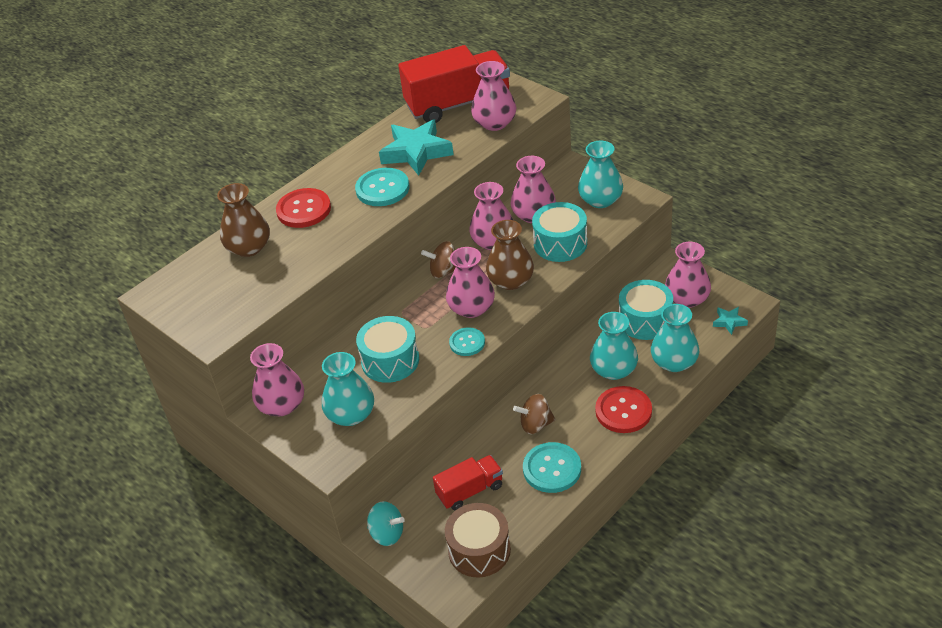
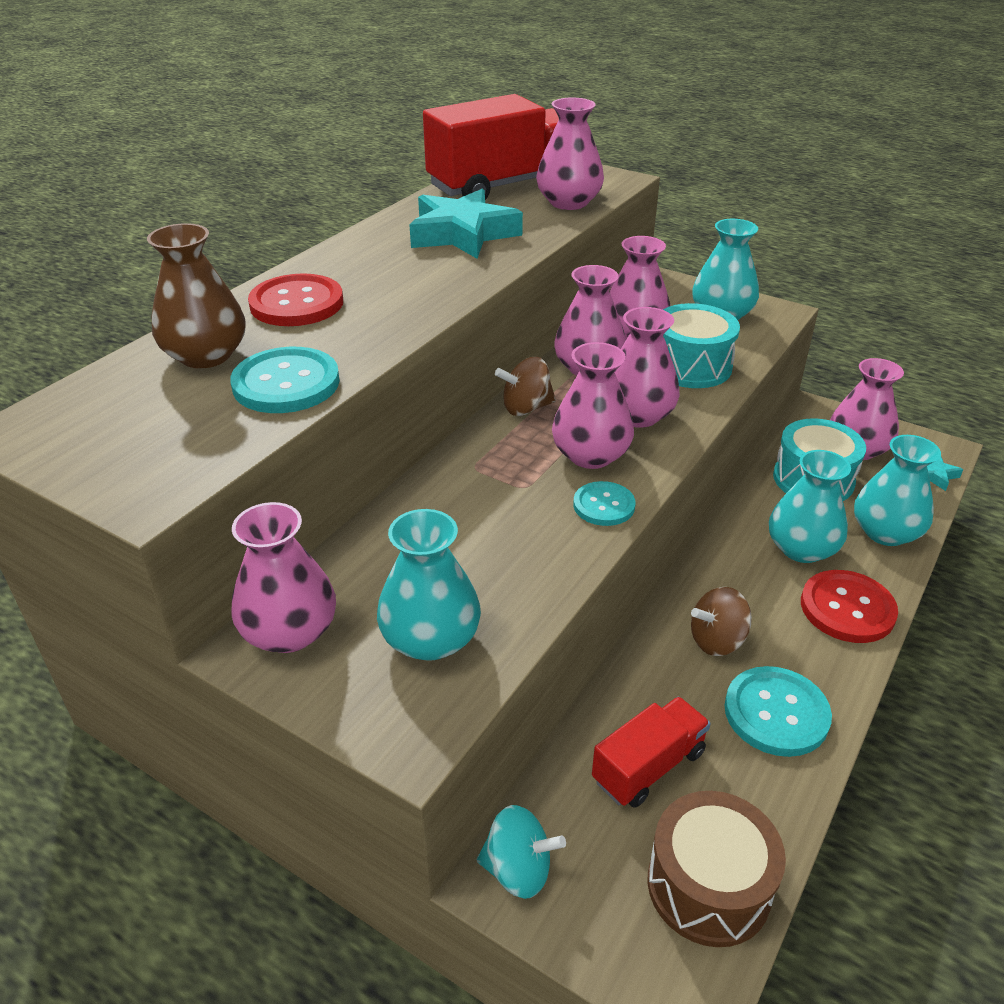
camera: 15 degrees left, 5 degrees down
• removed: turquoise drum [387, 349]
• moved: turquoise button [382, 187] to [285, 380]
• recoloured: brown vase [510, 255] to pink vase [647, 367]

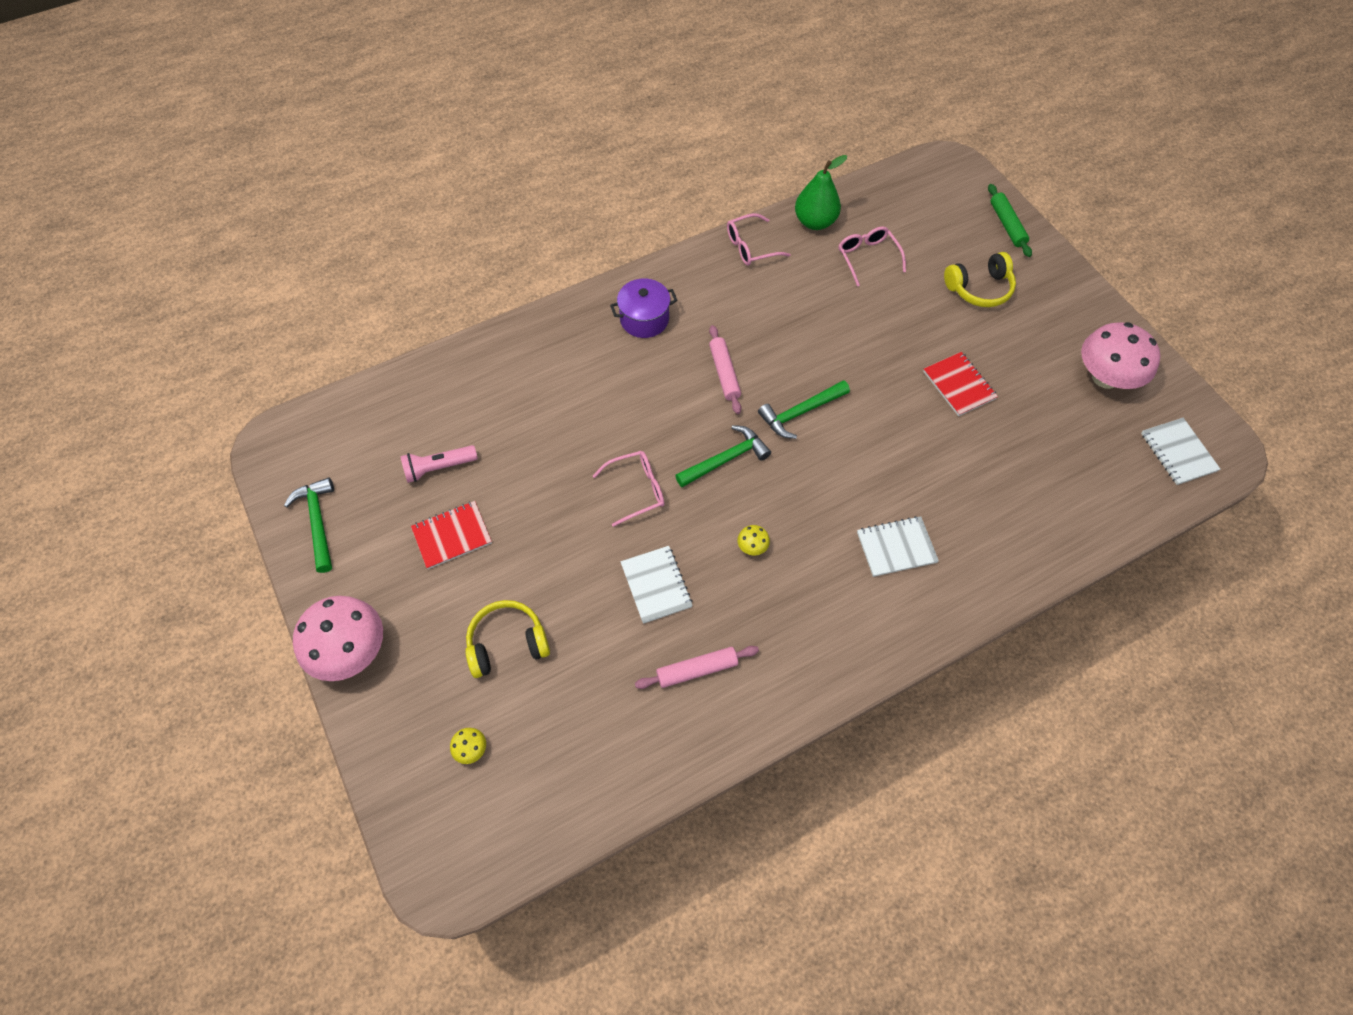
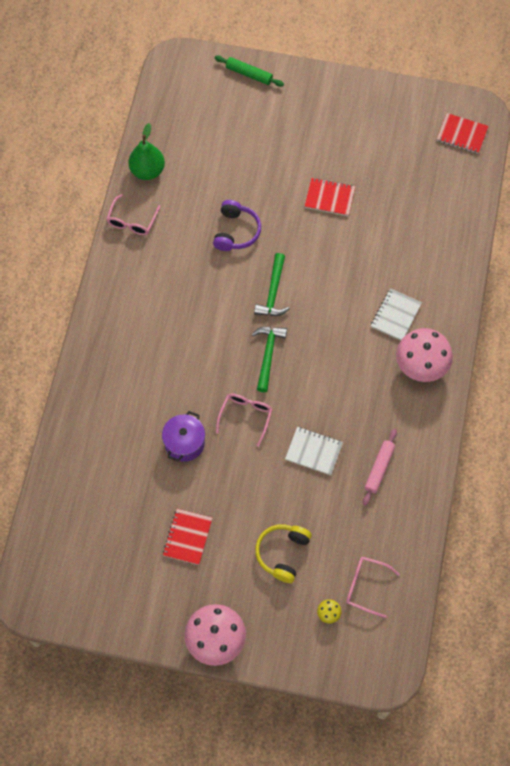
camera: 50 degrees left, 5 degrees up
• removed: green hammer [309, 525]
• removed: pink flashlight [439, 464]
• removed: pink rolling pin [725, 369]
• removed: yellow mushroom [753, 540]
• removed: yellow headphones [980, 279]
• added: purple headphones [237, 225]
• moved: purple pot [644, 308] to [183, 436]
• moved: pink glasses [872, 257] to [373, 587]
• moved: pink mushroom [1121, 355] to [424, 355]
• recoloured: white notebook [1181, 451] to red notebook [463, 133]

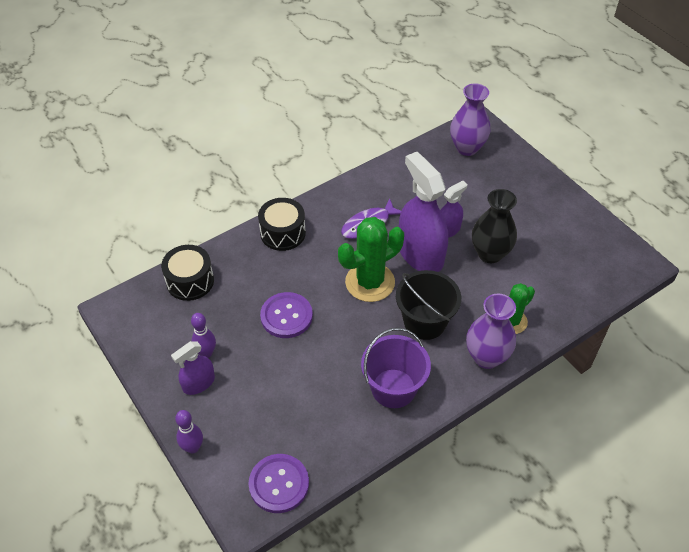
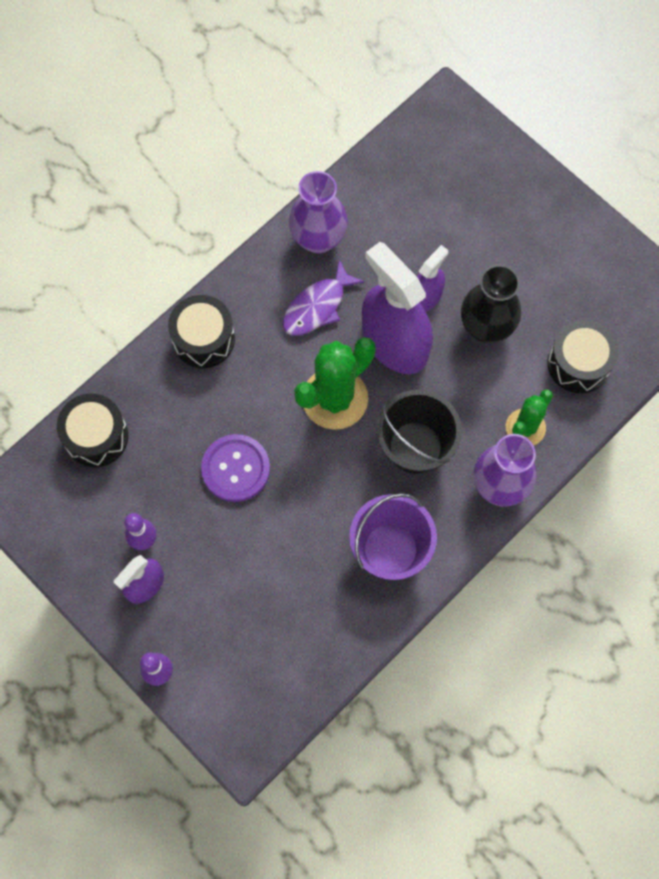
camera: 10 degrees left, 20 degrees up
• removed: purple button [279, 483]
• added: black drum [583, 356]
• moved: purple vase [470, 119] to [318, 212]

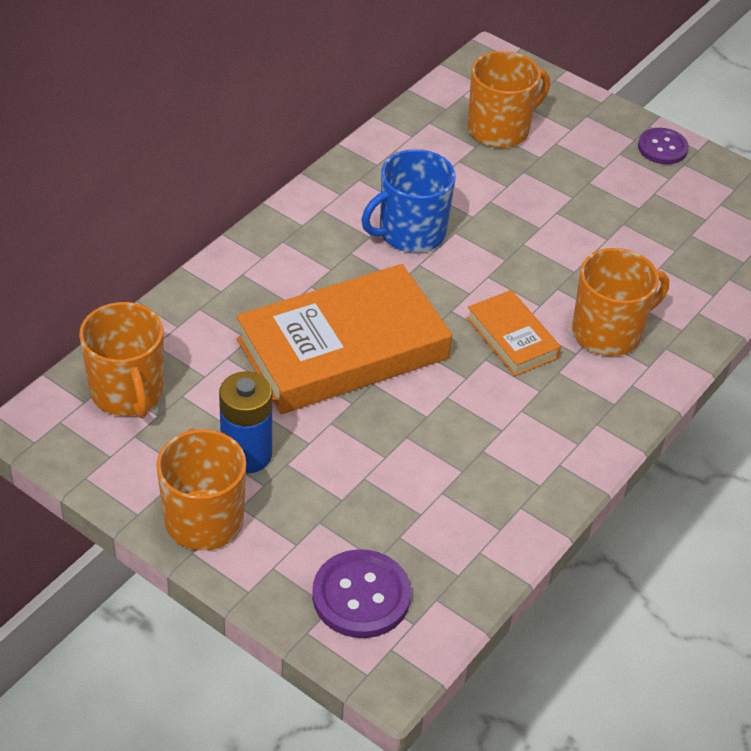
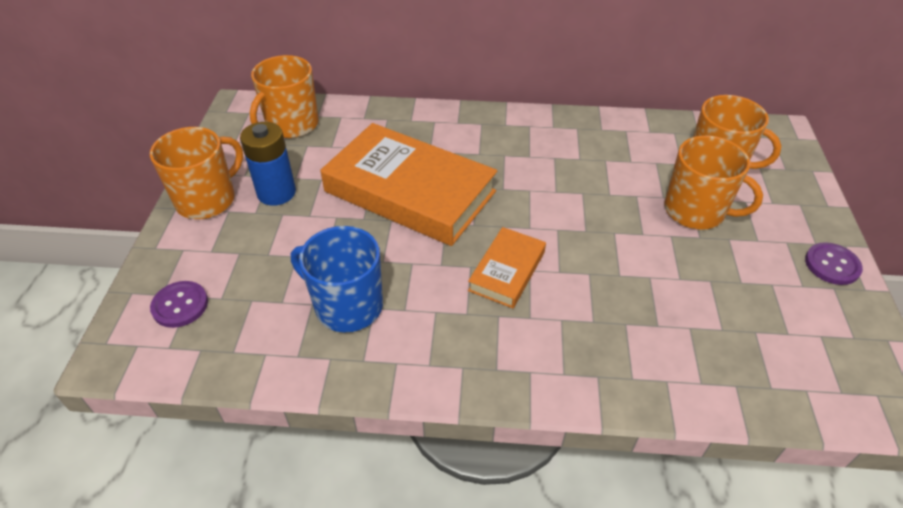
camera: 60 degrees right, 0 degrees up
• moved: blue mug [408, 201] to [337, 279]
• moved: orange mug [620, 302] to [714, 182]
• resized: purple button [361, 593] = [179, 304] x0.66

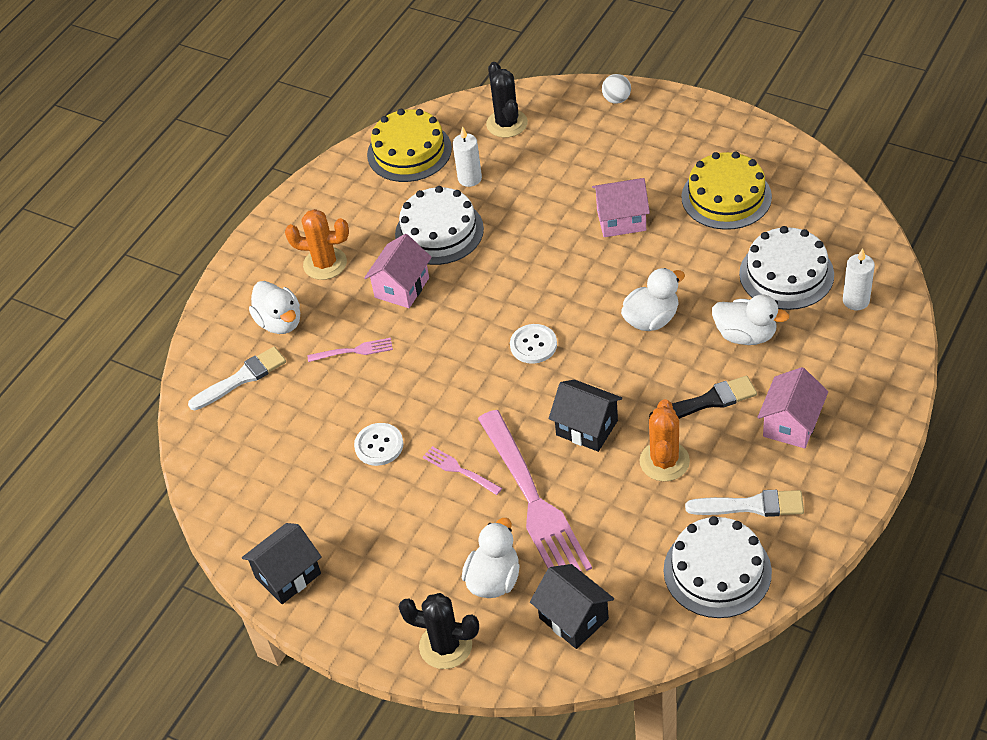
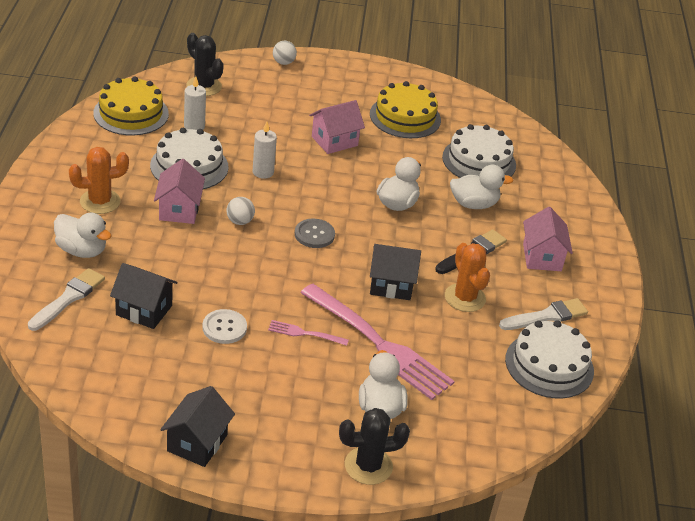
camera: 35 degrees left, 10 degrees down
• removed: pink fork [350, 350]
• added: white ball [241, 211]
• moved: black house [572, 606] to [144, 296]
• moved: white candle [859, 279] to [264, 150]
• recoloured: white button [533, 344] to grey button [315, 233]

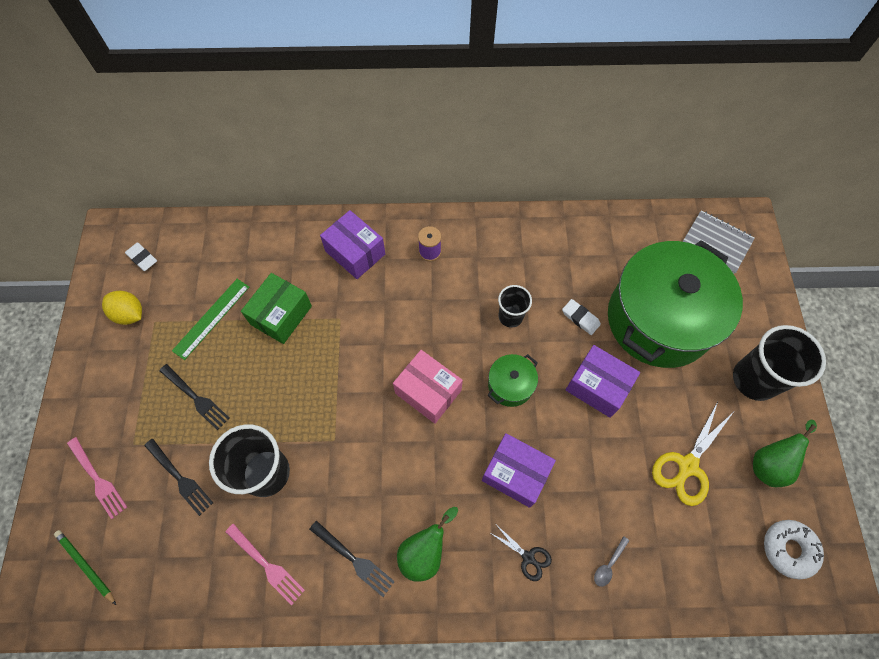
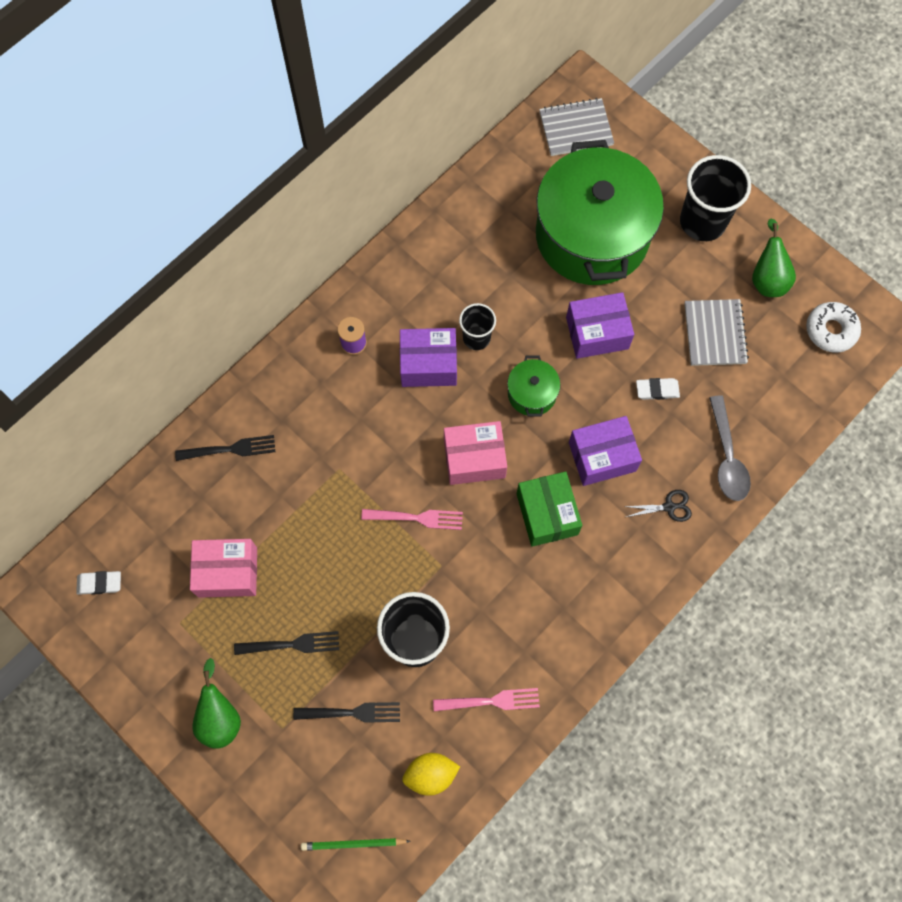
camera: 45 degrees left, 5 degrees up
• moved: pink fork [97, 478] to [412, 519]
• moved: yellow lemon [122, 308] to [431, 774]
• moved: green box [276, 308] to [549, 509]
• moved: black fork [352, 558] to [225, 448]
• moved: purple box [352, 244] to [428, 357]
• moved: green pear [427, 544] to [216, 703]
• moved: white eraser [581, 317] to [658, 389]
• replaced: green ruler [210, 319] to pink box [223, 568]
• replaced: yellow scissors [692, 453] to grey notebook [716, 332]
• resized: grey spoon [611, 561] = [730, 448] x2.02

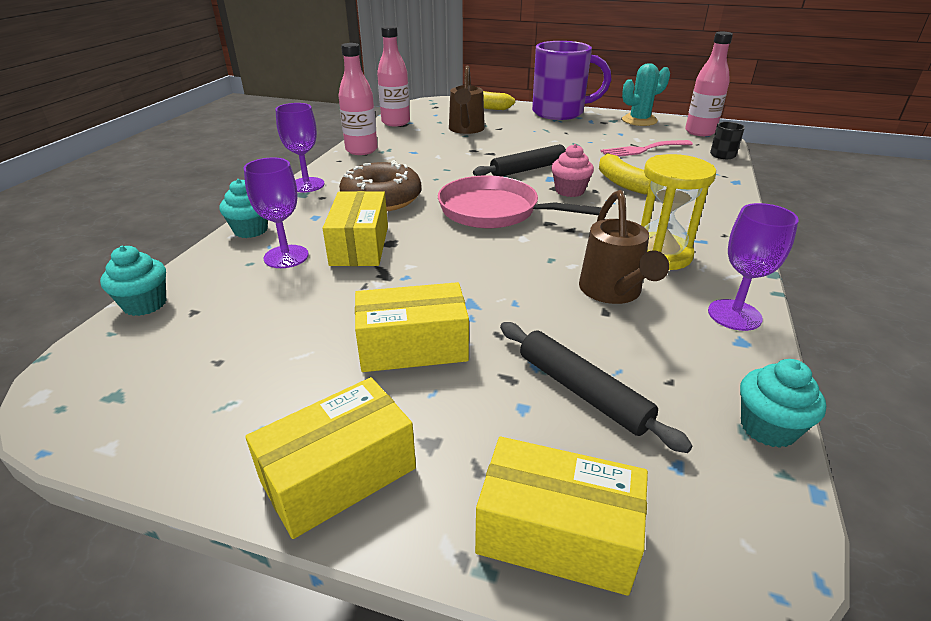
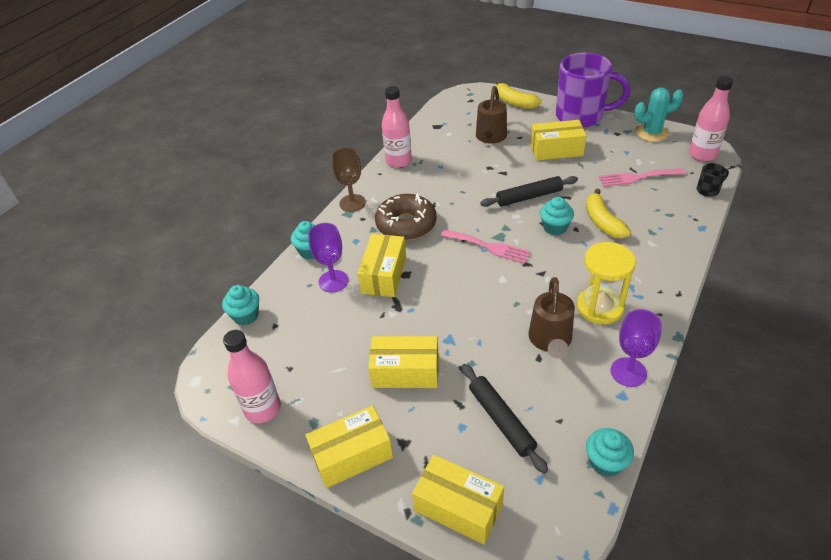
camera: 15 degrees right, 10 degrees up
• added: yellow box [559, 140]
• moved: pink bottle [393, 76] to [252, 376]
• replaced: pink pan [520, 201] to pink fork [485, 246]
• recoloured: purple goblet [300, 147] to brown goblet [349, 179]
• recoloured: pink cupcake [572, 170] to turquoise cupcake [557, 216]

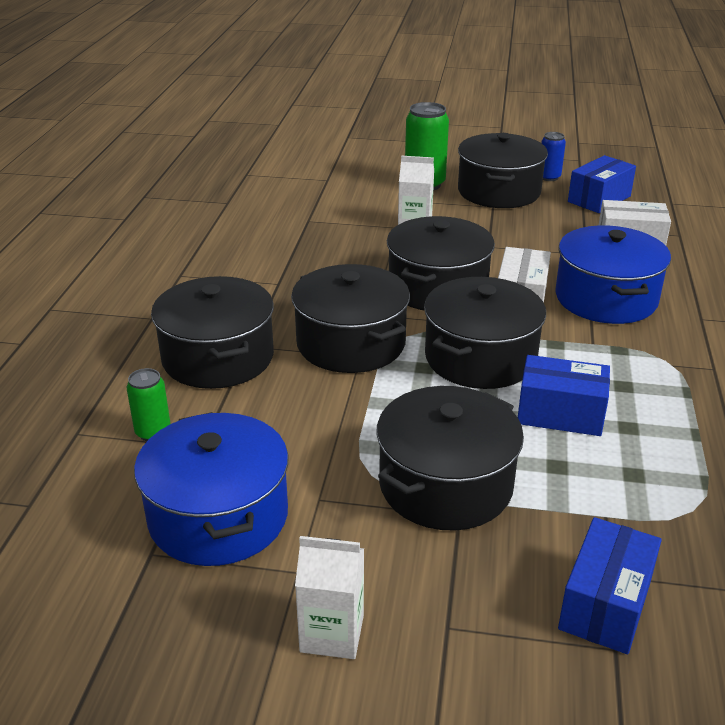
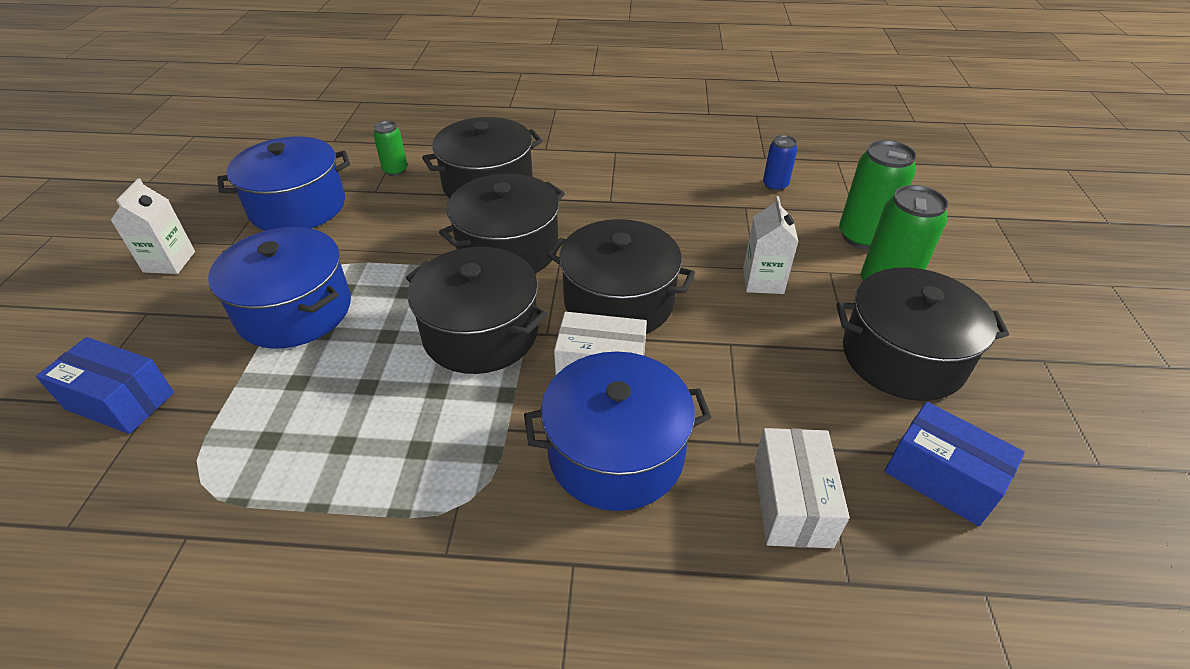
camera: 85 degrees right, 10 degrees up
• removed: blue box [564, 395]
• added: green can [877, 194]
• moved: blue can [553, 156] to [780, 163]
• recoloured: black pot [450, 458] to blue pot [279, 288]

